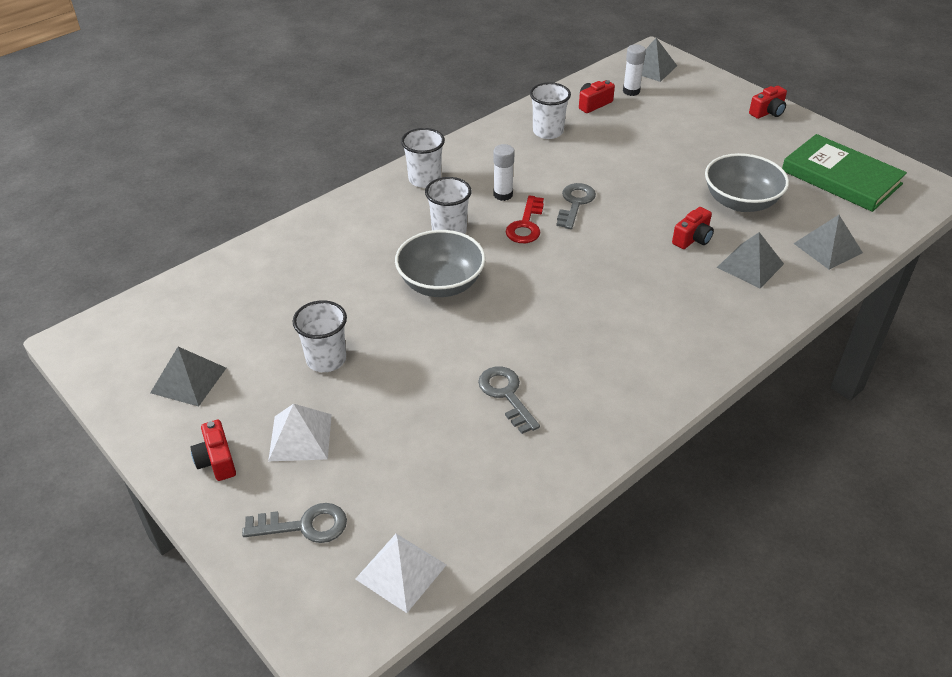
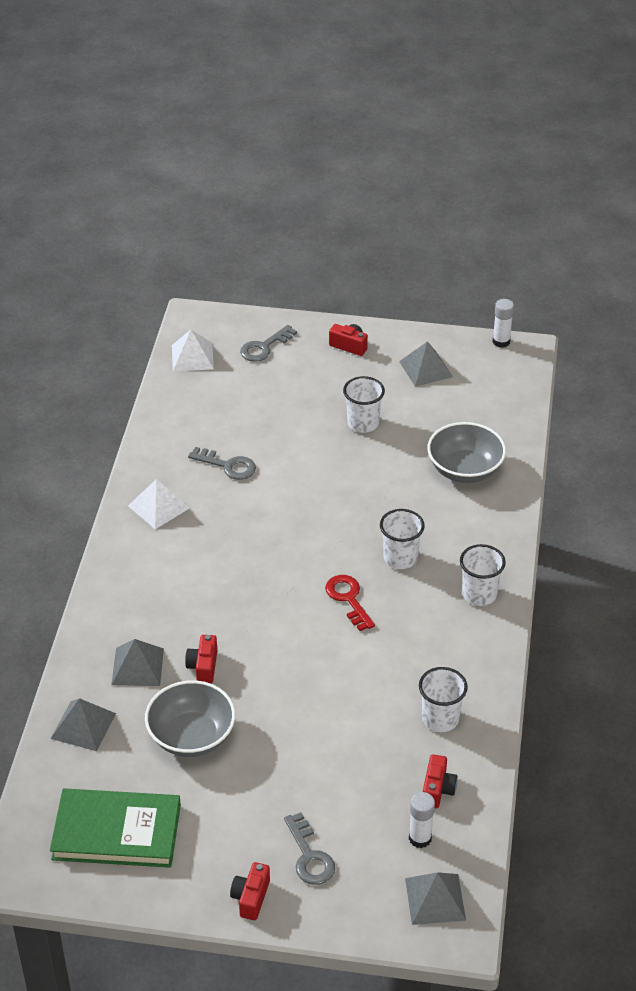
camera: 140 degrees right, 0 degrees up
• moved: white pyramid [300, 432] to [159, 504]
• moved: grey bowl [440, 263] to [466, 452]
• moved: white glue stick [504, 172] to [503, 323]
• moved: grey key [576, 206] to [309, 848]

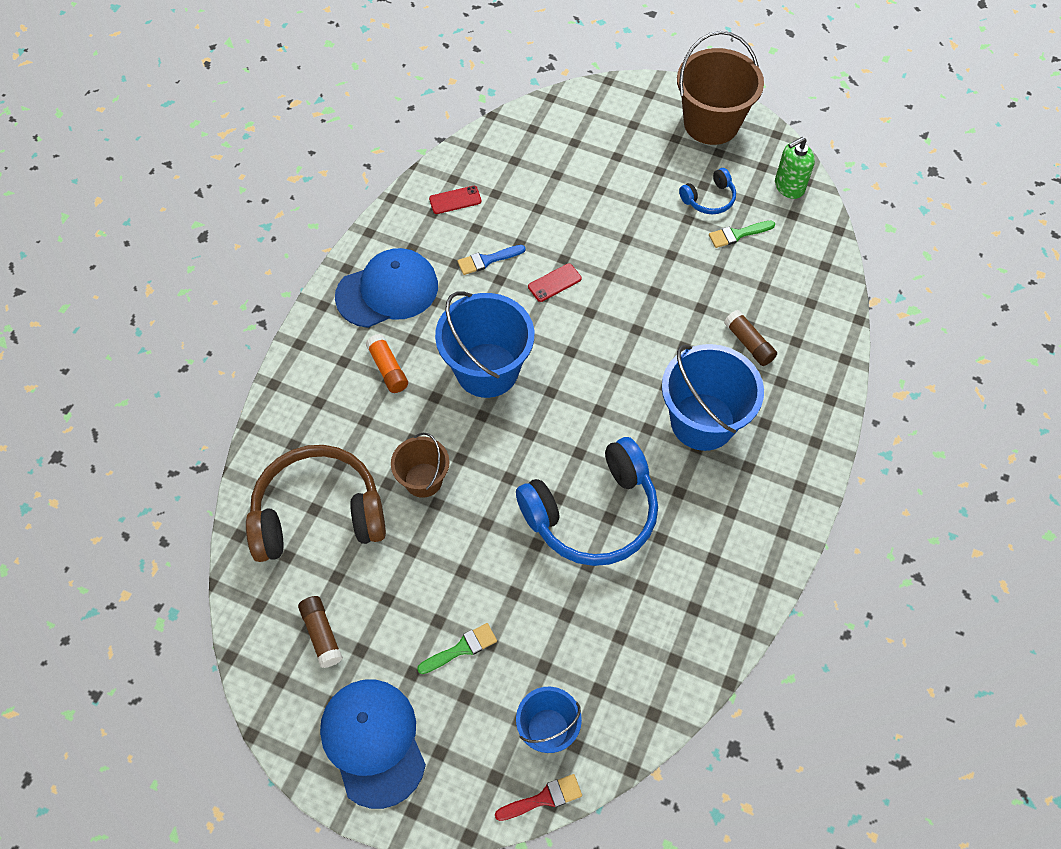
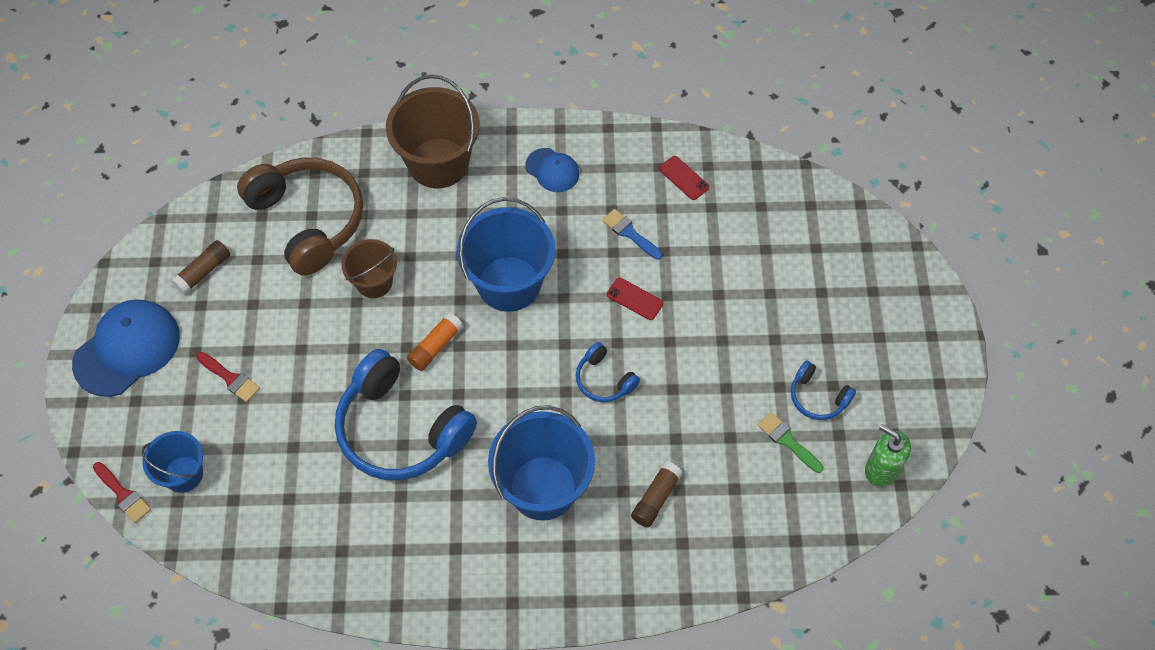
camera: 65 degrees right, 0 degrees up
• added: blue headphones [608, 372]
• moved: orange glue stick [387, 363] to [435, 342]
• moved: brown bucket [720, 88] to [433, 131]
• recoloured: green brush [457, 648] to red brush [228, 377]
• resized: blue cap [386, 288] = [552, 170] x0.55

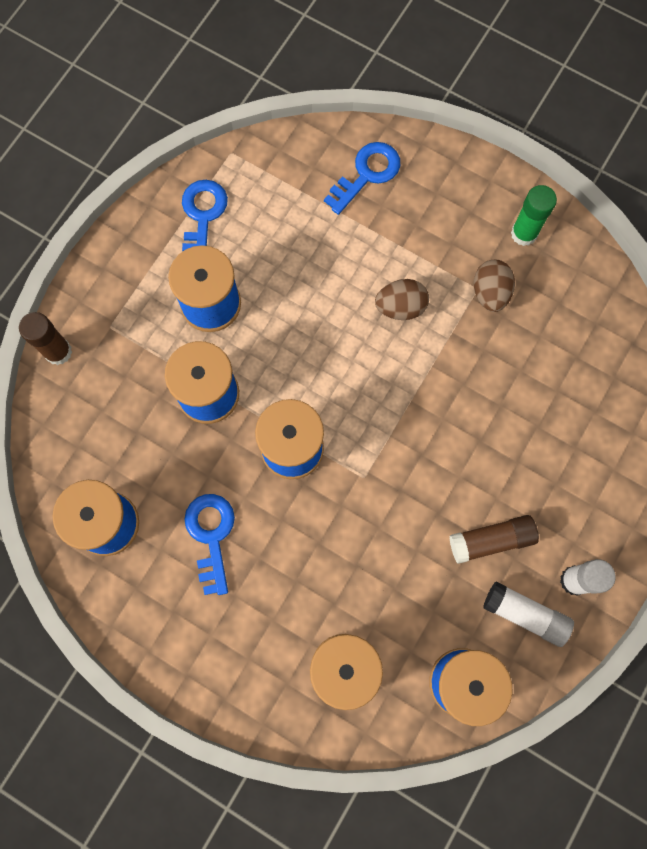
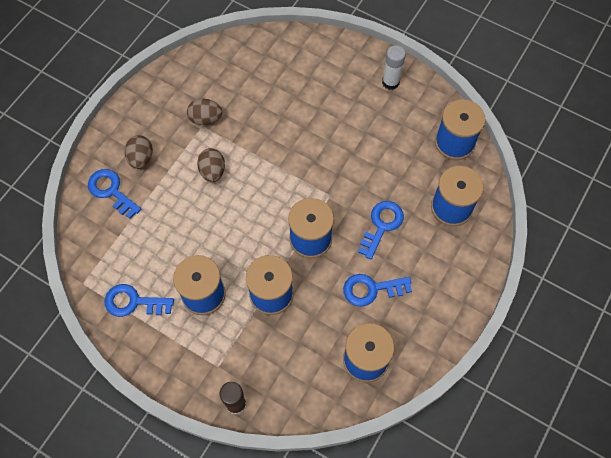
camera: 90 degrees left, 10 degrees down
• removed: brown glue stick [494, 539]
• removed: white glue stick [528, 614]
• removed: green glue stick [534, 215]
• added: brown egg [139, 152]
• added: blue key [381, 230]

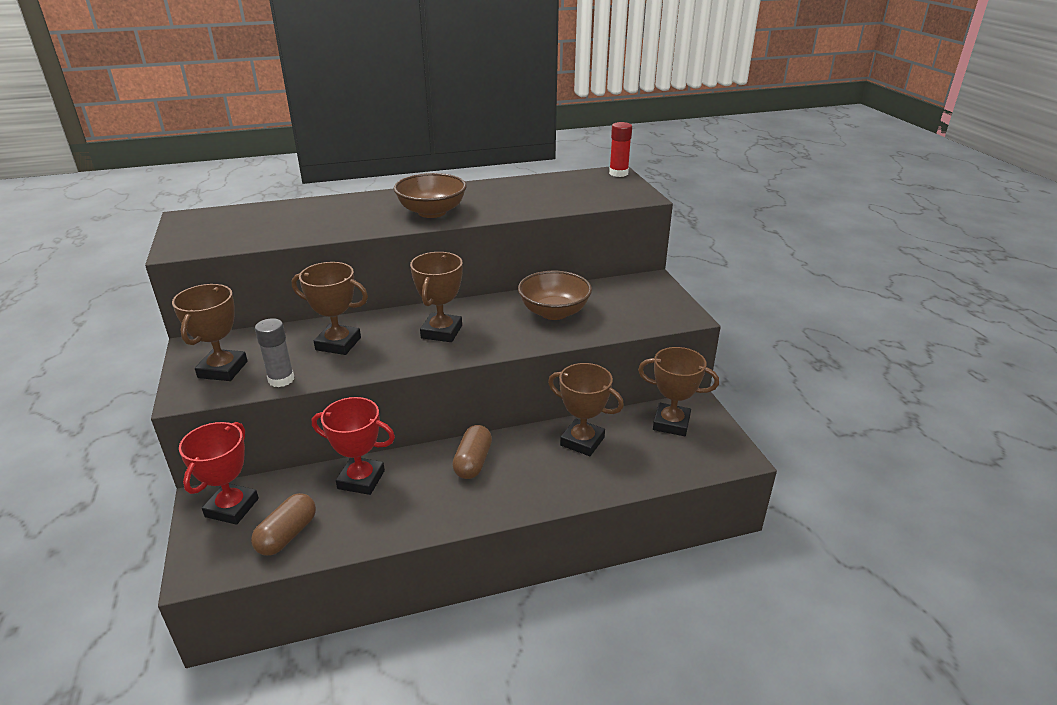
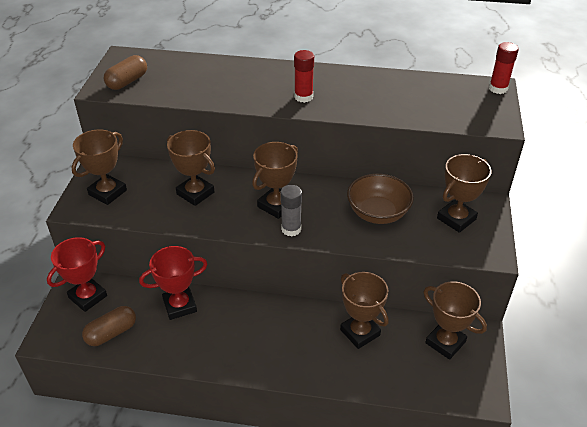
camera: 25 degrees right, 10 degrees up
• added: brown trophy [464, 193]
• moved: grey glue stick [274, 352] to [291, 211]
• moved: brown capsule [472, 452] to [125, 72]
• replaced: brown bowl [430, 195] to red glue stick [304, 76]
• turned: red trophy [353, 446] = [173, 283] 60 degrees counterclockwise

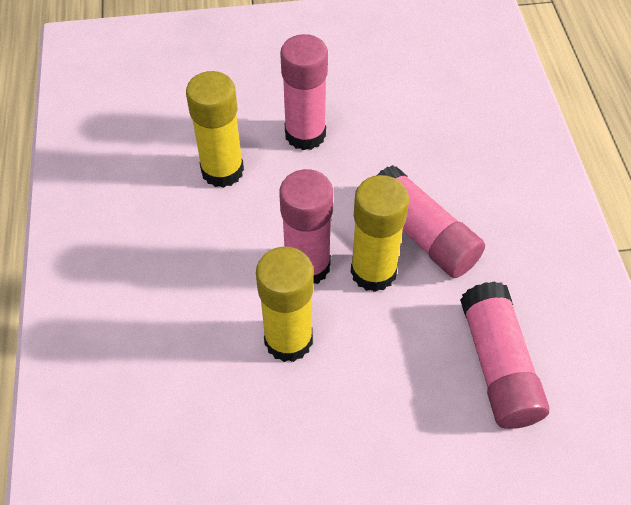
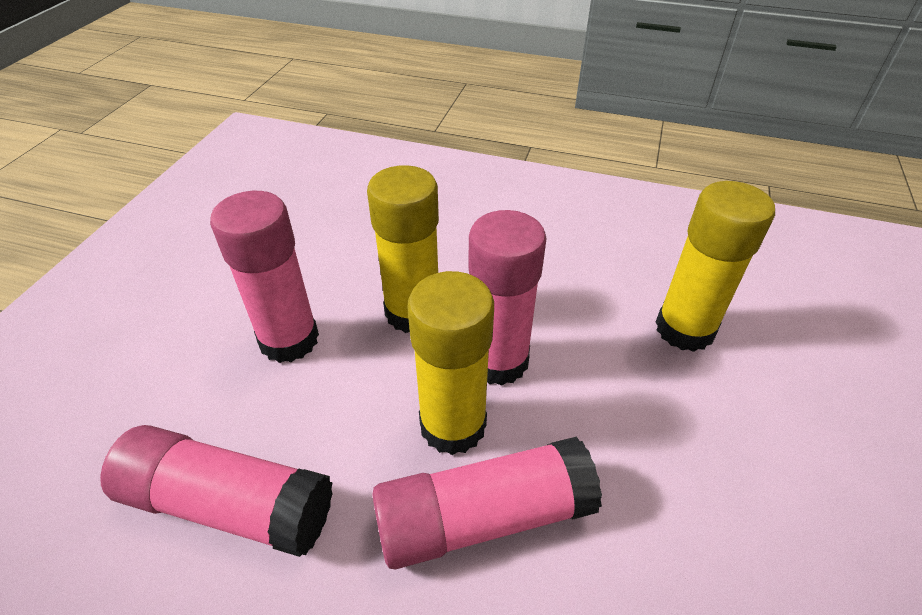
camera: 115 degrees right, 10 degrees down
• moved: pink glue stick [304, 92] to [264, 277]

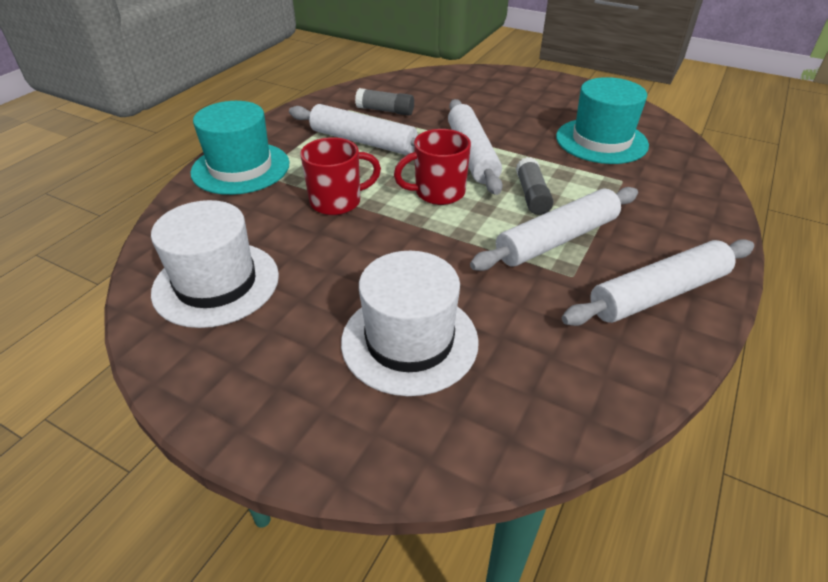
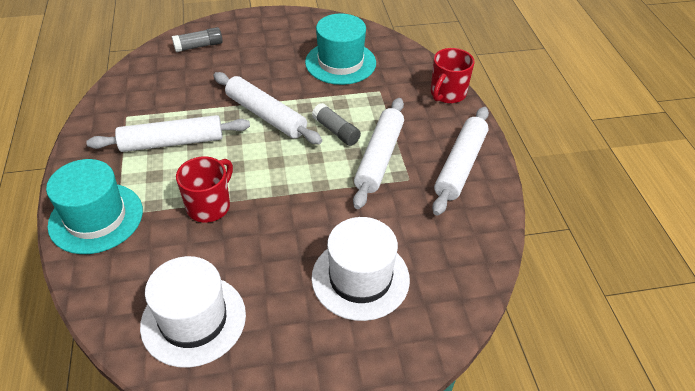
camera: 40 degrees left, 5 degrees up
• moved: grey glue stick [384, 102] to [197, 39]
• moved: red mug [432, 167] to [453, 75]

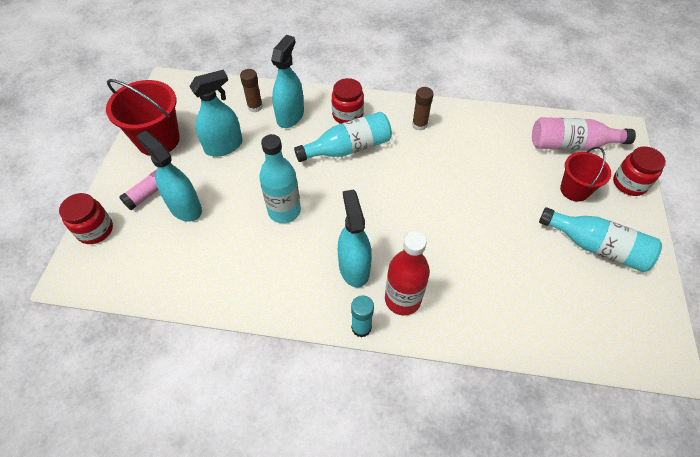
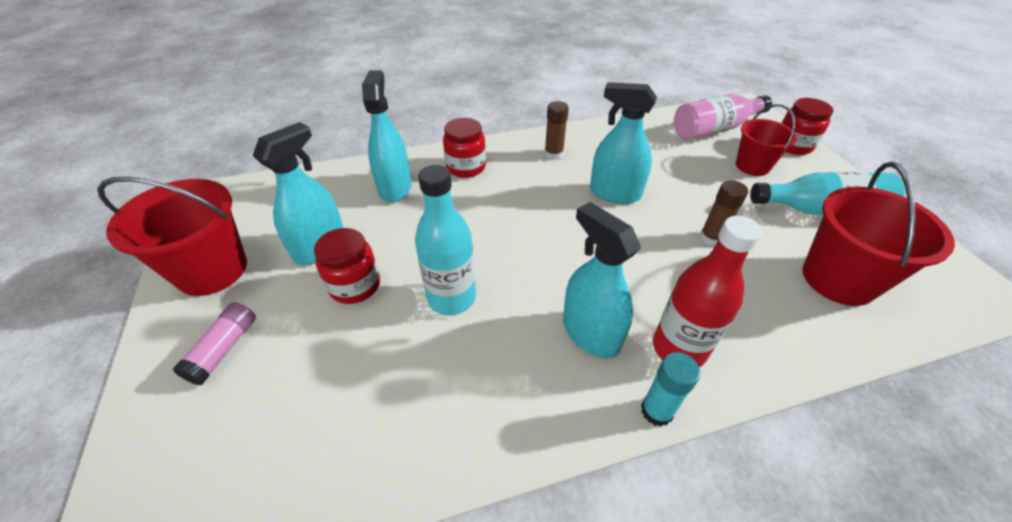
camera: 25 degrees left, 10 degrees down
• removed: turquoise bottle [343, 137]
• added: red bucket [879, 234]
• moved: red jar [86, 218] to [347, 266]
• moved: turquoise spray bottle [169, 176] to [623, 143]
• moved: brown glue stick [251, 90] to [724, 213]

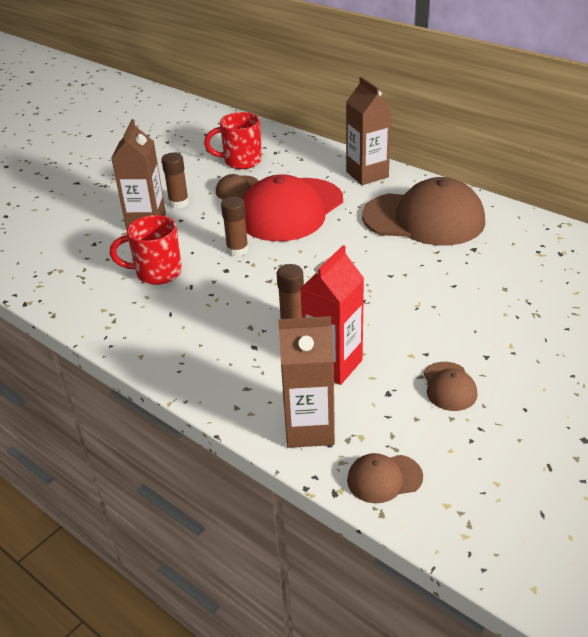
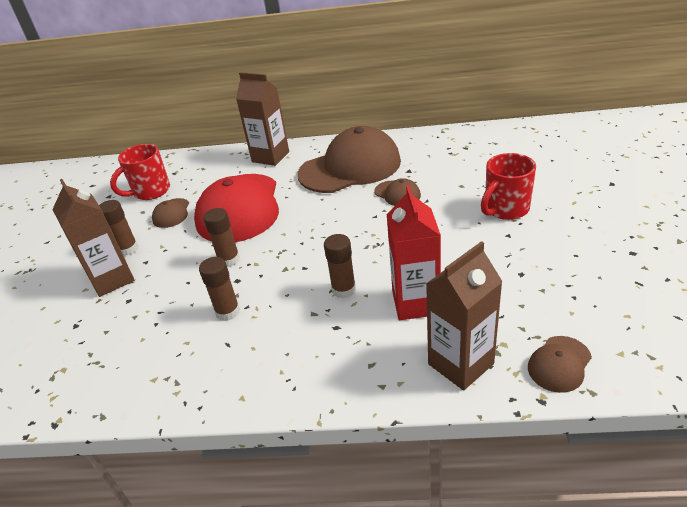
camera: 35 degrees left, 0 degrees up
• added: brown glue stick [219, 289]
• moved: red mug [146, 250] to [508, 186]
• moved: brown cap [450, 386] to [397, 192]

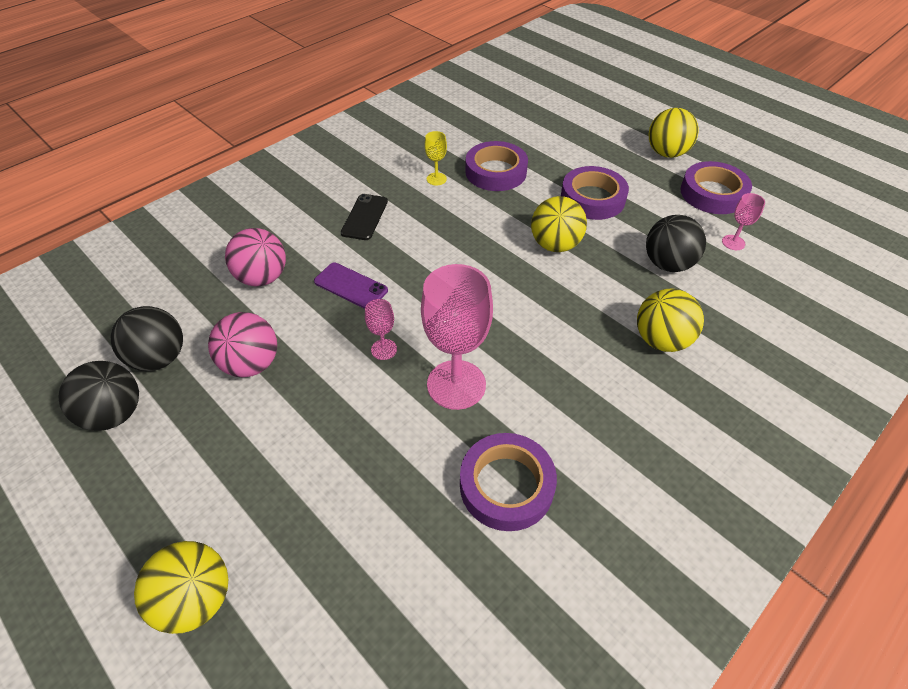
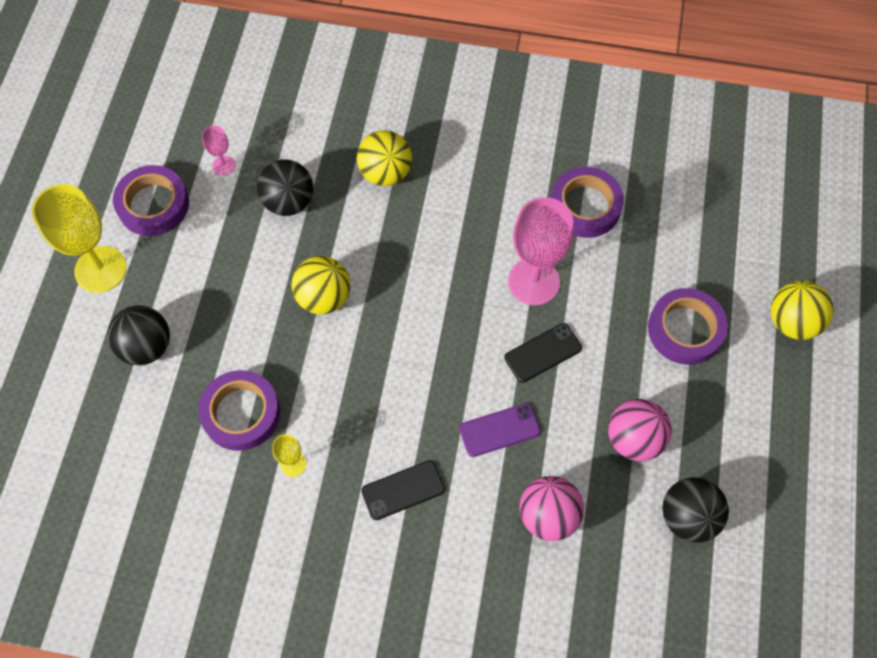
camera: 125 degrees left, 15 degrees up
• moved: black ball [98, 396] to [139, 335]
• moved: purple tape [595, 193] to [688, 326]
• replaced: pink goblet [381, 329] to black phone [543, 353]
• replaced: yellow ball [673, 133] to yellow goblet [79, 238]
• turned: purple phone [351, 286] = [500, 430] 75 degrees clockwise

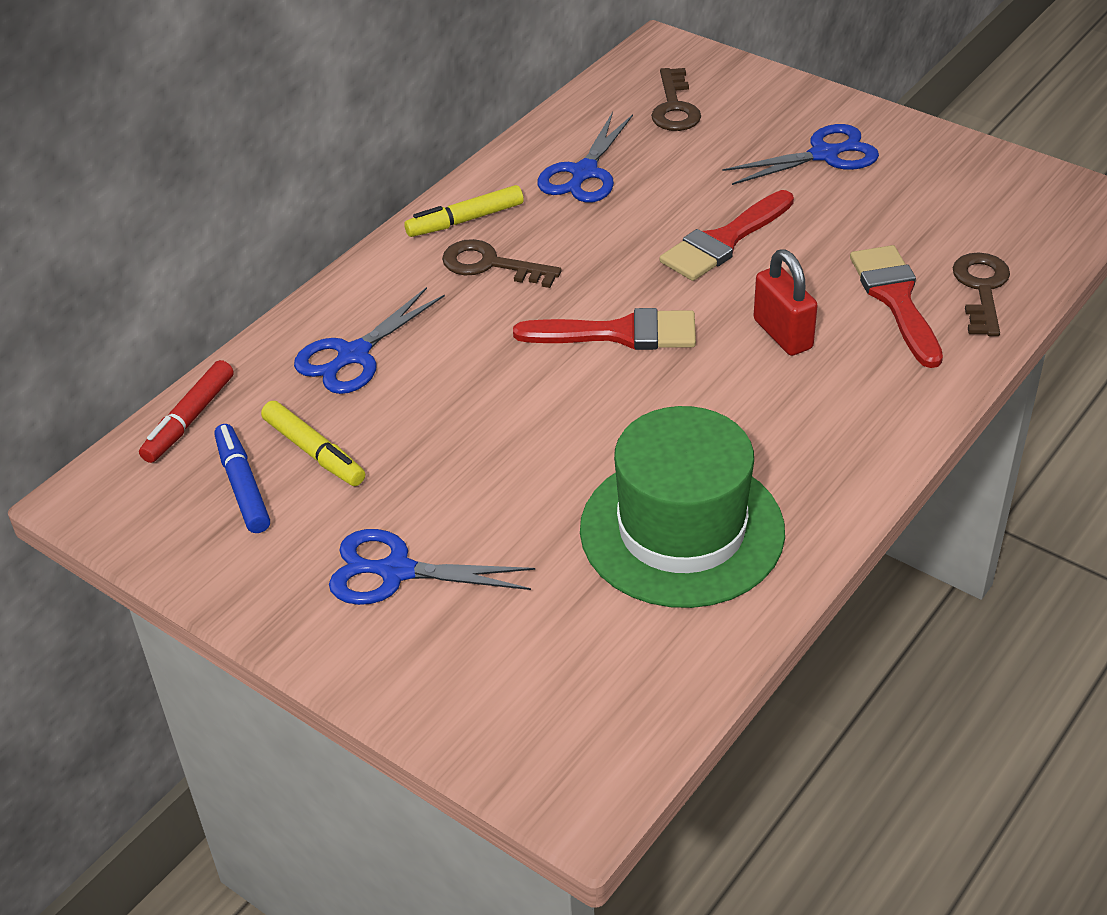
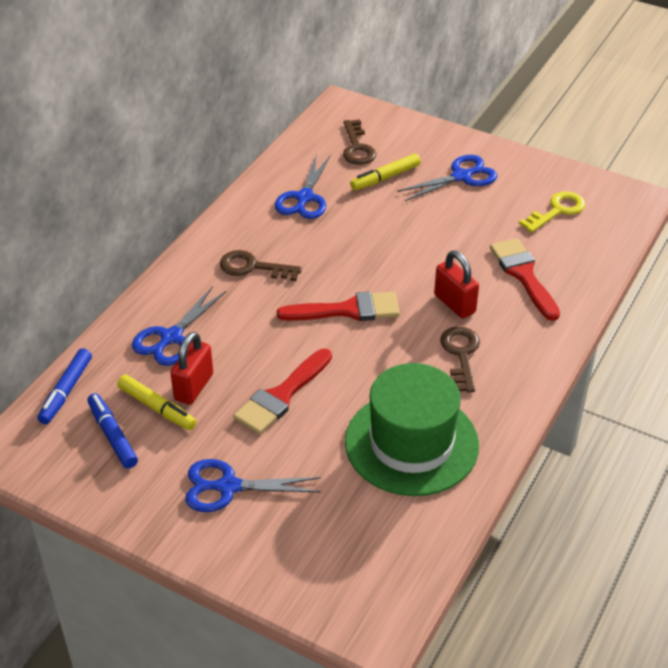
camera: 10 degrees left, 0 degrees up
• added: red padlock [191, 368]
• added: yellow key [552, 212]
• moved: yellow marker [464, 211] to [385, 172]
• moved: red brush [727, 235] to [282, 392]
• moved: brown key [981, 294] to [460, 359]
• recoloured: red marker [186, 411] to blue marker [64, 386]

